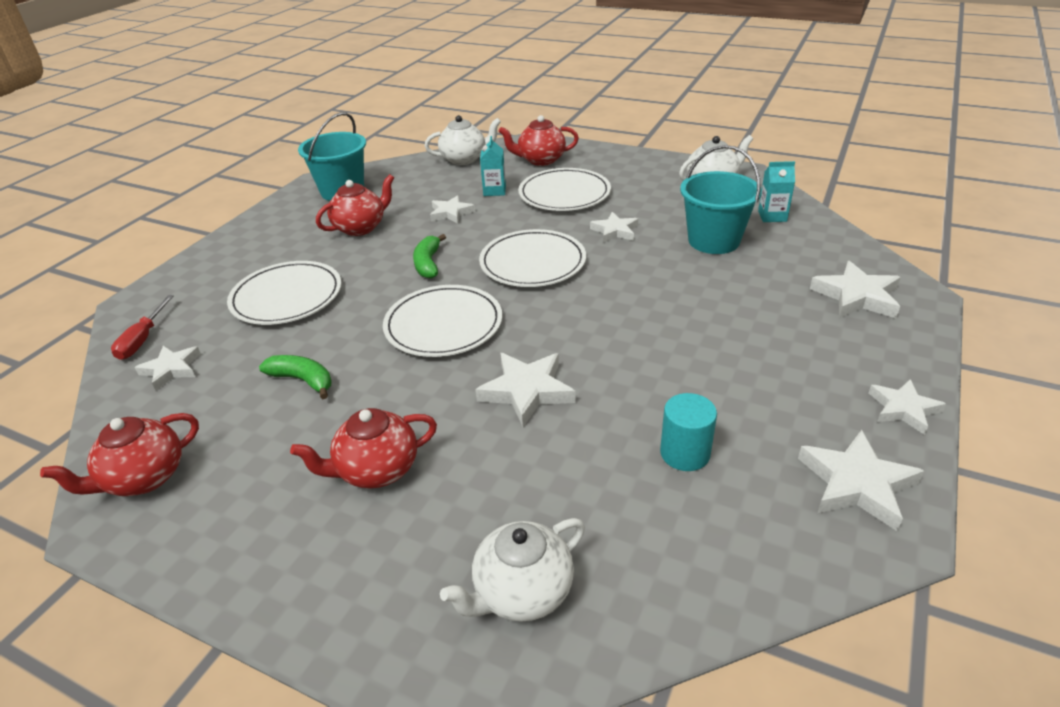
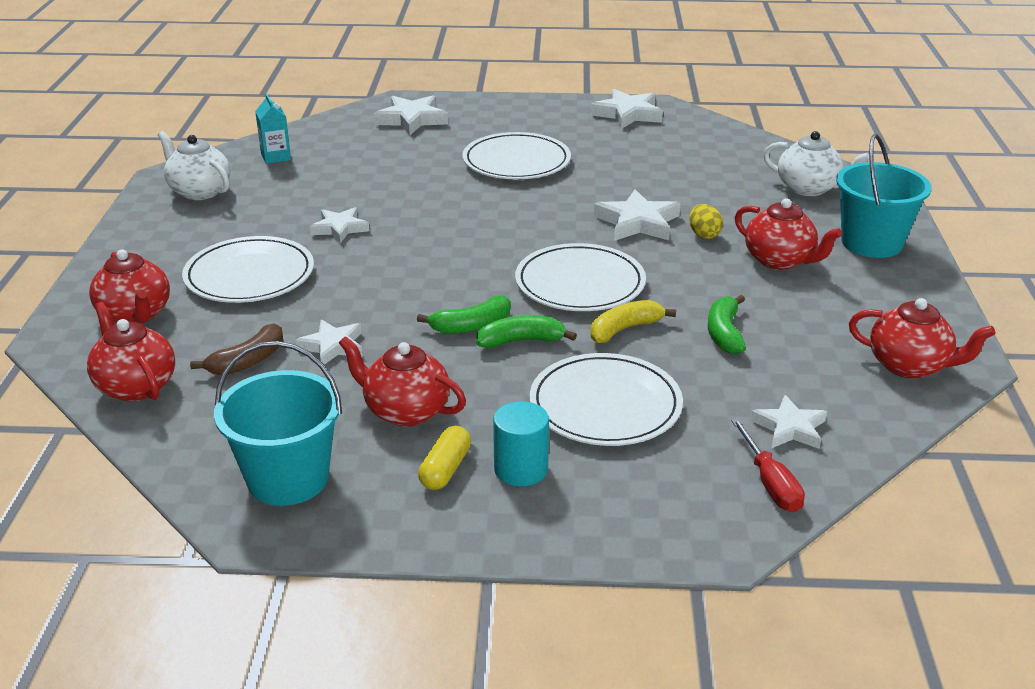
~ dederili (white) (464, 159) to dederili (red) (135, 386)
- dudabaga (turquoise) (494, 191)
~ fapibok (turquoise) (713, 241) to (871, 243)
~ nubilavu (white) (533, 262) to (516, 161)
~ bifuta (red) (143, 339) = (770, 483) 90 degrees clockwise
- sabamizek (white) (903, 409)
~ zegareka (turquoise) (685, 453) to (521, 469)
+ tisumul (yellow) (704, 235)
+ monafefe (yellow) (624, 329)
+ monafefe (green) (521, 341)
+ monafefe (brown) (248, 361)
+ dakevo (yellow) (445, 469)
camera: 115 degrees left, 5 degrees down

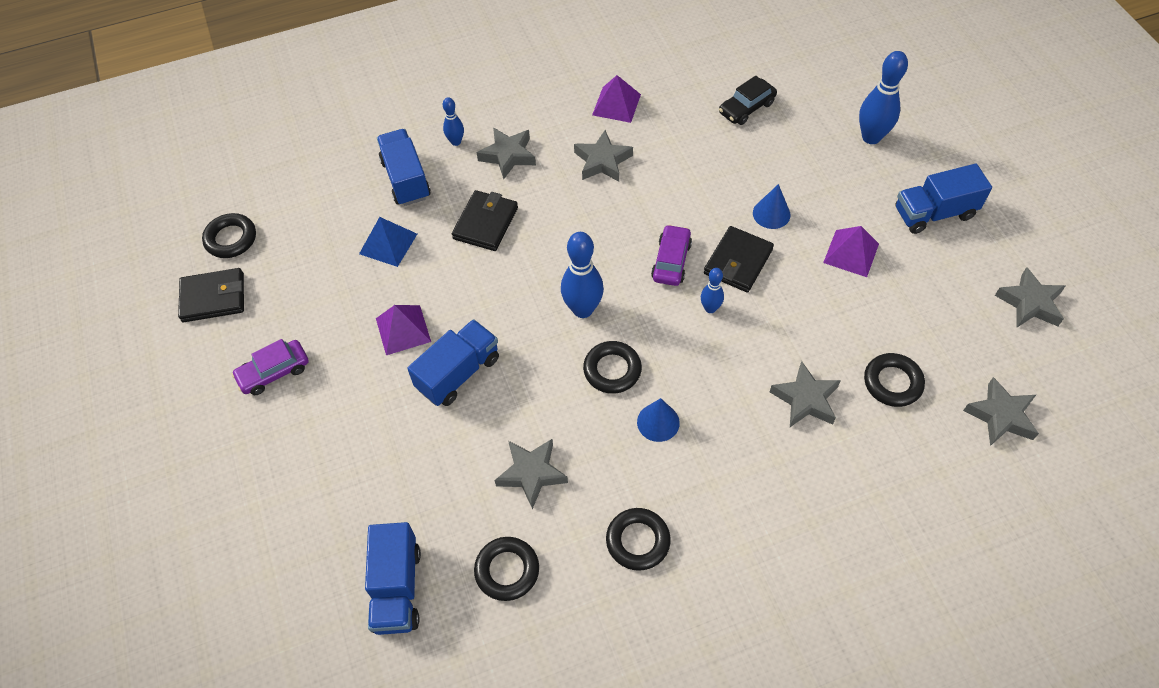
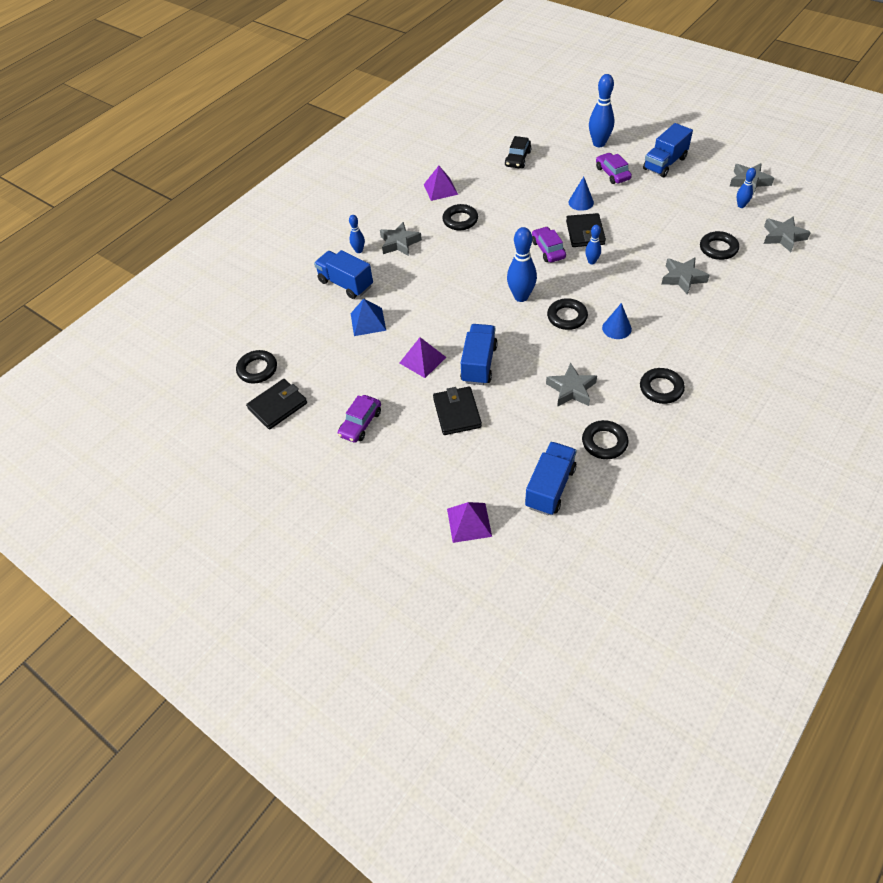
~ sabamizek (grey) (602, 161) to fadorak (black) (460, 220)
~ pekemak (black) (485, 223) to (457, 413)
~ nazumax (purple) (851, 253) to (469, 522)
~ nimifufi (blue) (397, 588) = (550, 487) 120 degrees counterclockwise
+ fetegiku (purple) (612, 173)
+ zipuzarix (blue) (741, 205)
camera: 30 degrees left, 5 degrees down

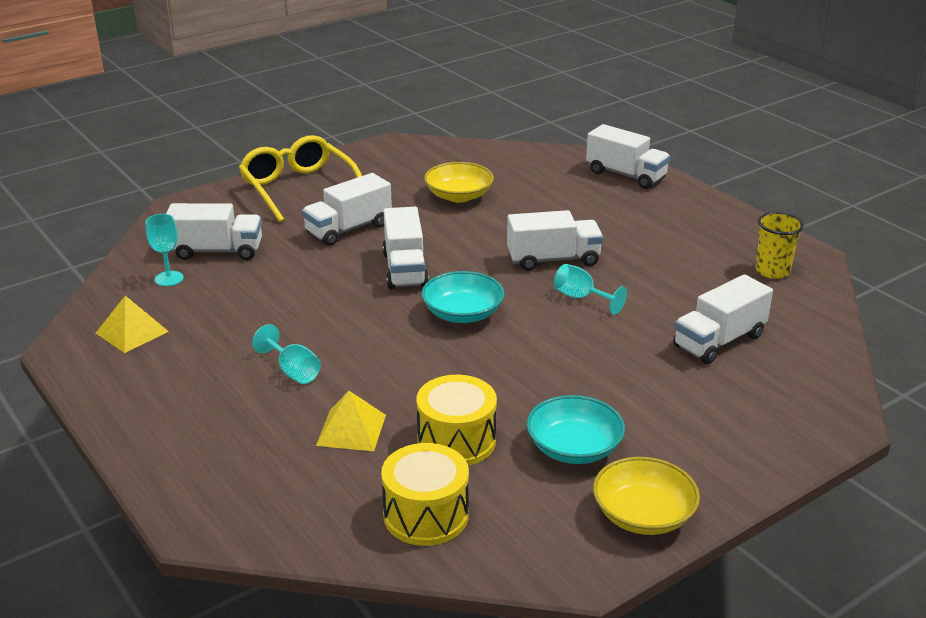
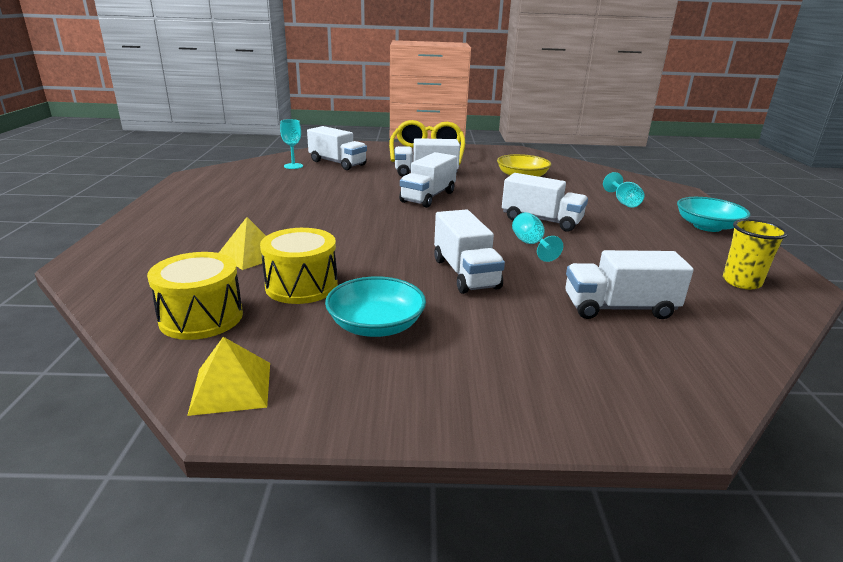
~ nimifufi (white) (626, 175) to (465, 273)
~ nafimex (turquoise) (462, 313) to (707, 226)
~ nazumax (yellow) (132, 332) to (231, 387)
~ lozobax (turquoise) (293, 371) to (623, 202)
- nafimex (yellow) (643, 515)
camera: 35 degrees right, 5 degrees down

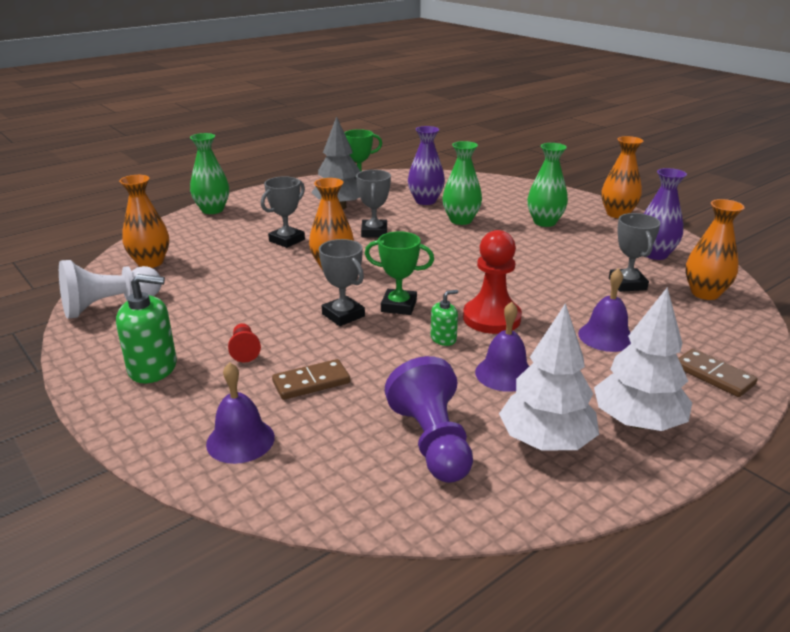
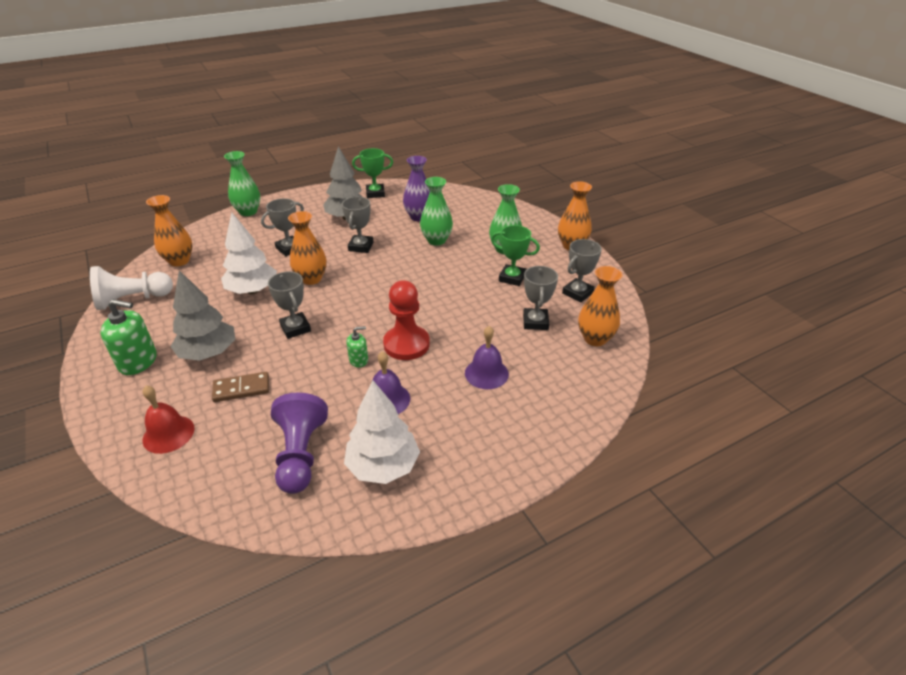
~ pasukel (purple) (655, 254) to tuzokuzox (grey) (577, 293)
~ tuzokuzox (green) (399, 306) to (512, 278)
~ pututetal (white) (637, 422) to (252, 290)
~ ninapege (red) (244, 350) to pututetal (grey) (208, 353)
- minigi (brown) (713, 375)
~ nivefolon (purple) (240, 440) to nivefolon (red) (168, 434)
camera: 10 degrees right, 10 degrees up

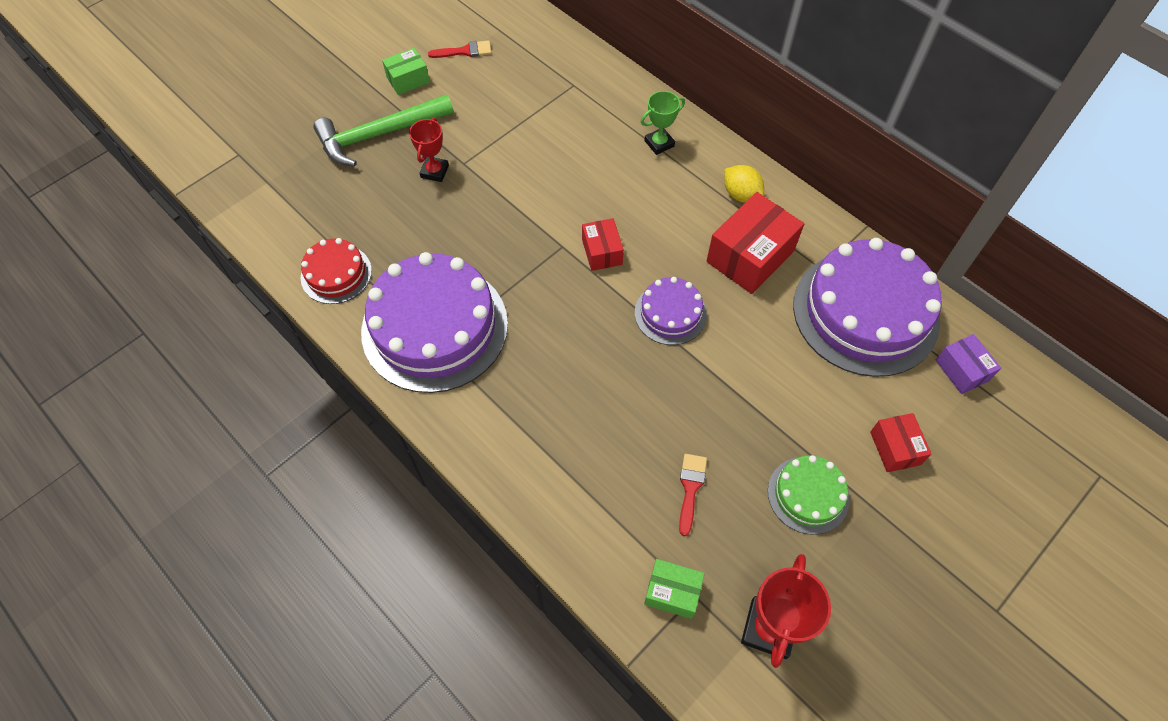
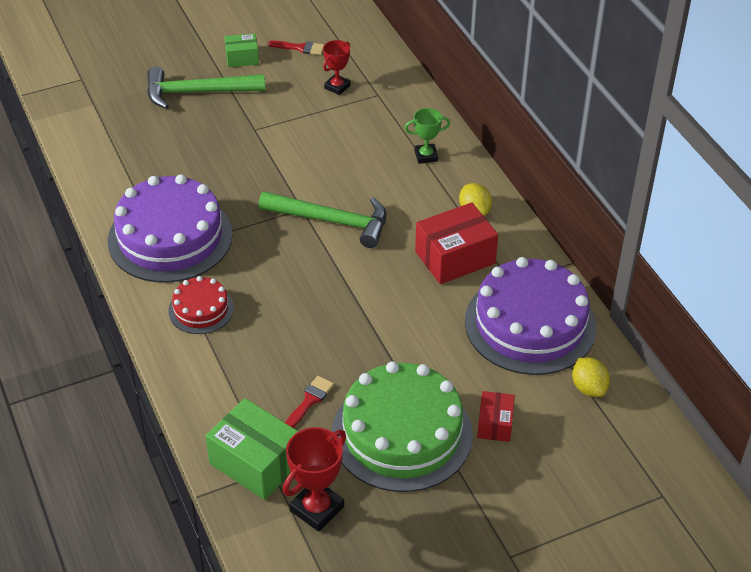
~ tuzokuzox (red) (434, 171) to (337, 87)
~ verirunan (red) (602, 252) to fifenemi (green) (332, 221)
~ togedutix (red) (336, 274) to (201, 309)
- togedutix (purple) (670, 313)
~ verirunan (purple) (962, 370) to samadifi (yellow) (588, 388)
~ togedutix (green) (808, 495) = (402, 433) x2.00
~ verirunan (green) (672, 592) = (255, 462) x1.78
camera: 20 degrees right, 15 degrees down

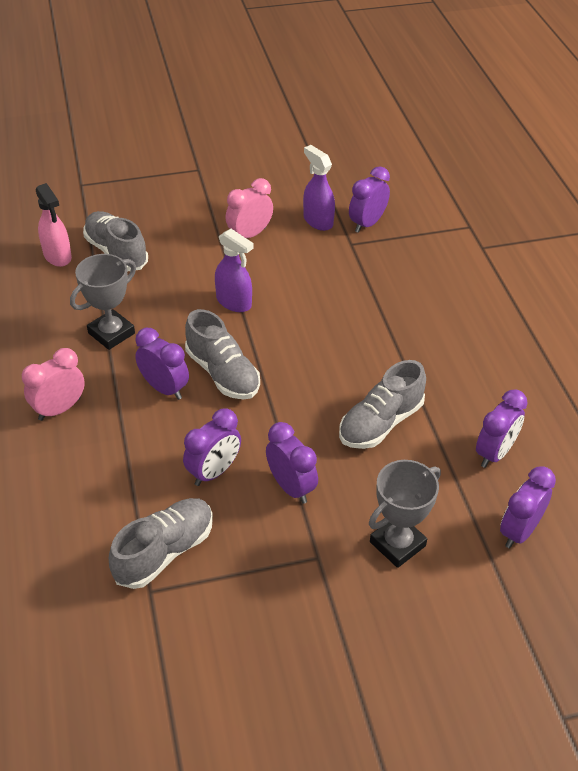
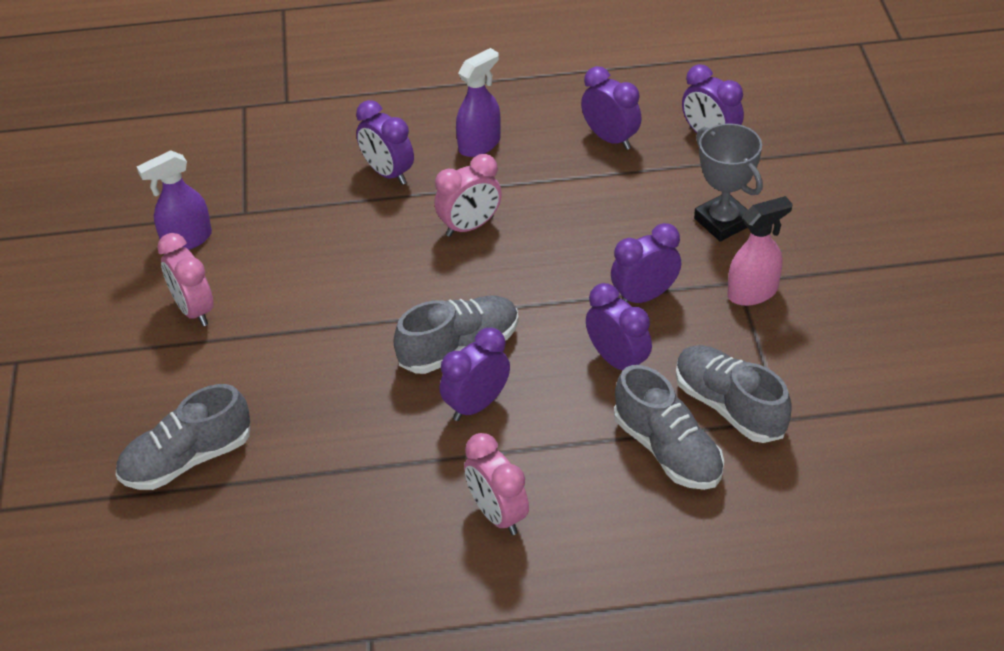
~ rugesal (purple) (367, 224) to (388, 173)
~ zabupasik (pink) (57, 256) to (753, 292)
~ zabupasik (purple) (234, 302) to (479, 144)
- tuzokuzox (grey) (111, 333)
~ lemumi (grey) (380, 423) to (668, 450)
+ rugesal (pink) (470, 226)
camera: 80 degrees left, 0 degrees up

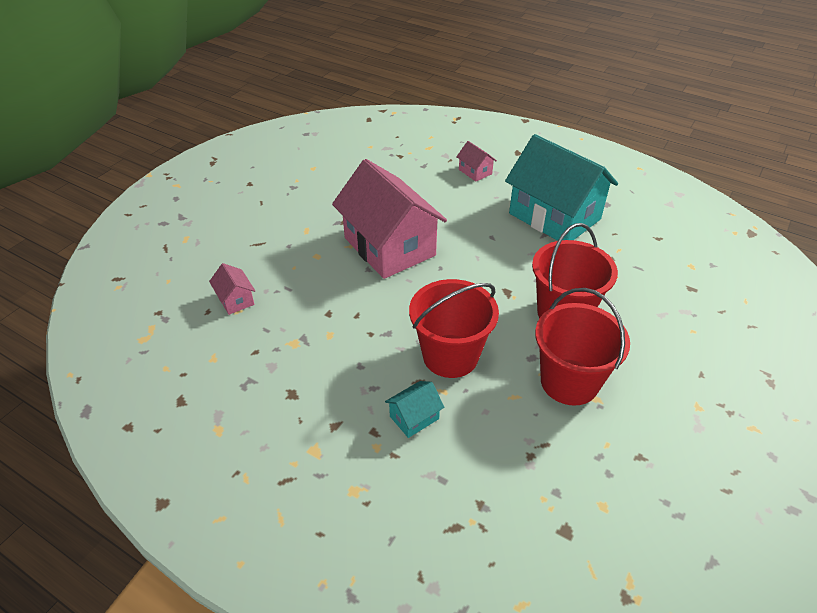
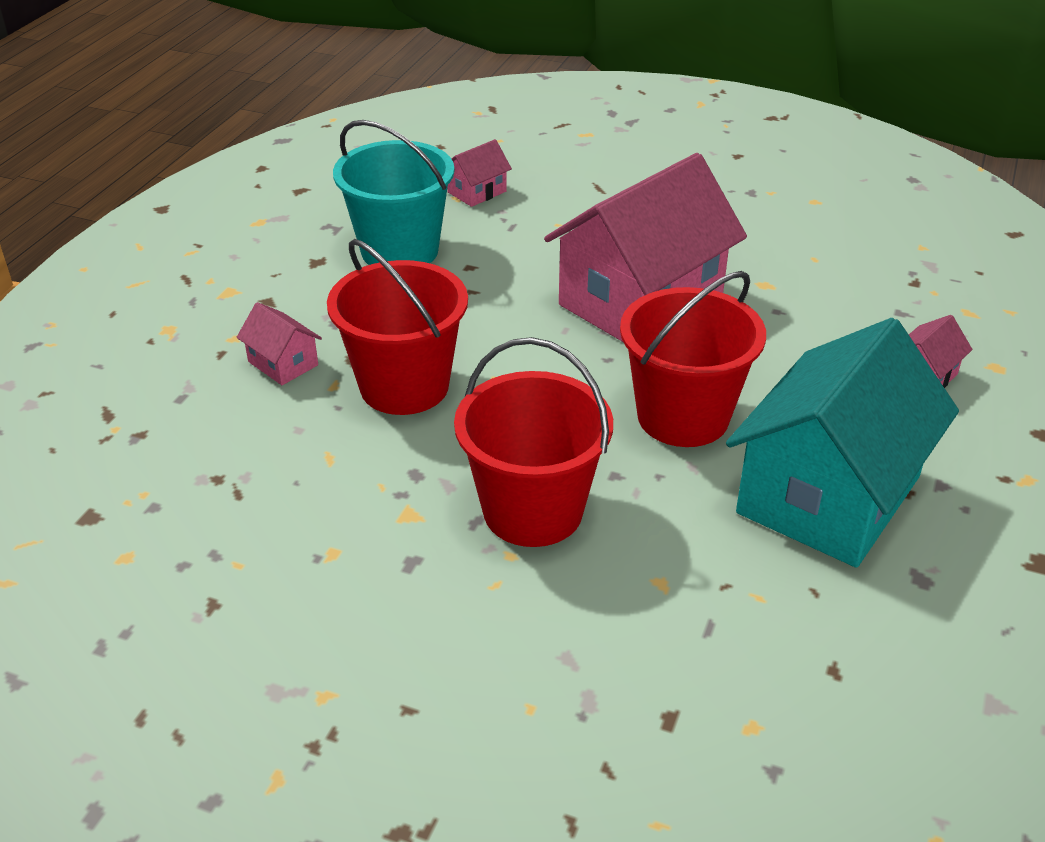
~ fapibok (red) (569, 382) to (683, 416)
~ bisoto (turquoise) (414, 417) to bisoto (pink) (283, 363)
+ fapibok (turquoise) (399, 251)
camera: 80 degrees right, 5 degrees down

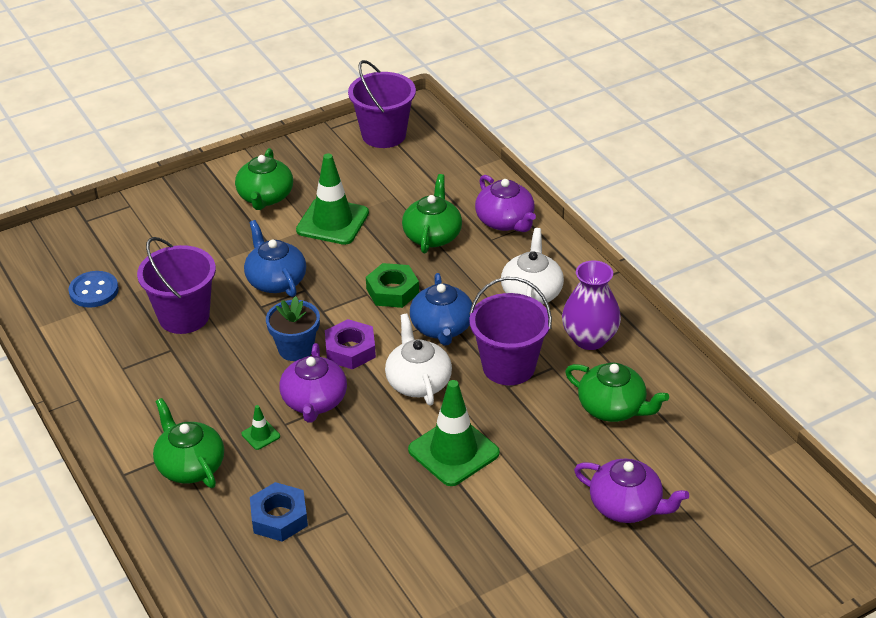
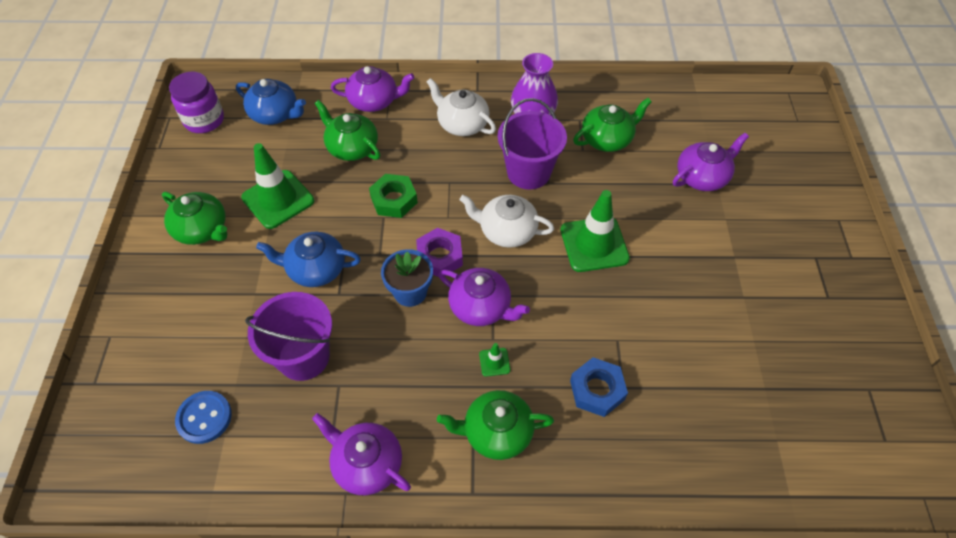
~ fapibok (purple) (383, 135) to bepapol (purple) (204, 120)
~ dederili (blue) (442, 328) to (275, 114)
+ dederili (purple) (367, 464)
camera: 60 degrees left, 15 degrees up

